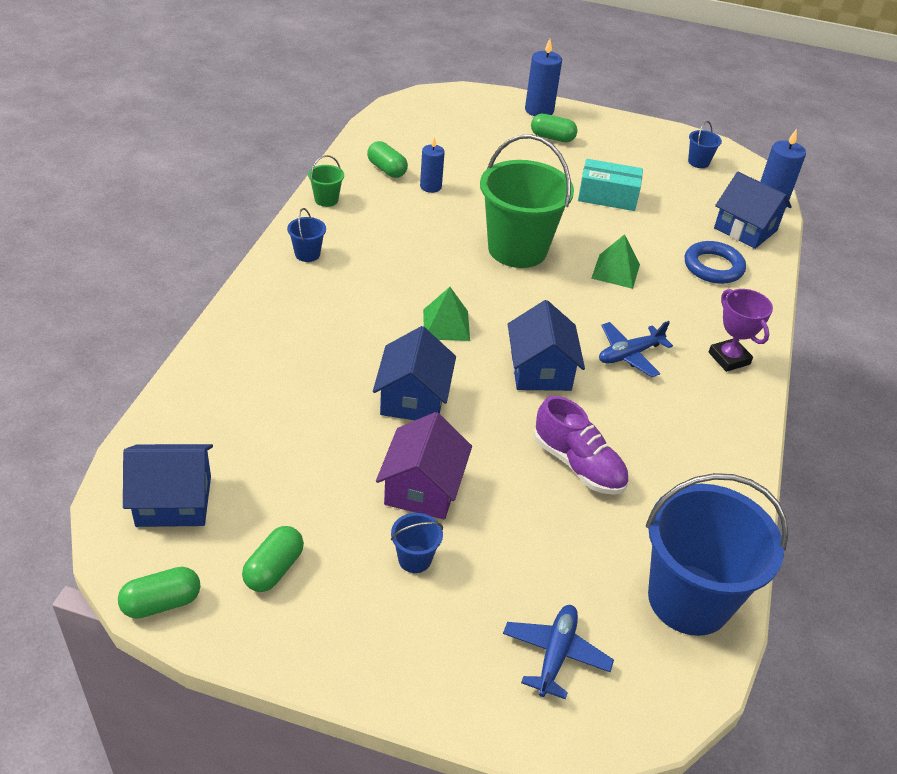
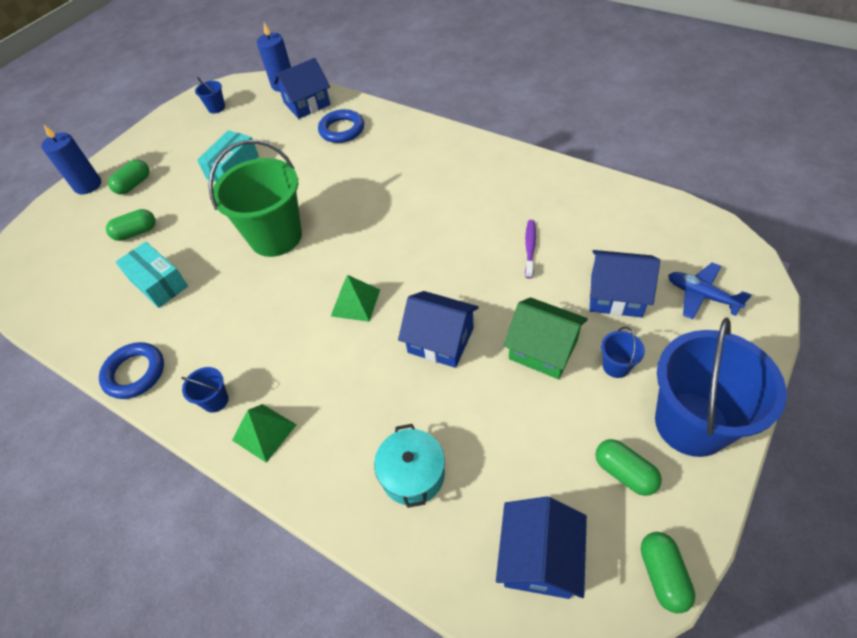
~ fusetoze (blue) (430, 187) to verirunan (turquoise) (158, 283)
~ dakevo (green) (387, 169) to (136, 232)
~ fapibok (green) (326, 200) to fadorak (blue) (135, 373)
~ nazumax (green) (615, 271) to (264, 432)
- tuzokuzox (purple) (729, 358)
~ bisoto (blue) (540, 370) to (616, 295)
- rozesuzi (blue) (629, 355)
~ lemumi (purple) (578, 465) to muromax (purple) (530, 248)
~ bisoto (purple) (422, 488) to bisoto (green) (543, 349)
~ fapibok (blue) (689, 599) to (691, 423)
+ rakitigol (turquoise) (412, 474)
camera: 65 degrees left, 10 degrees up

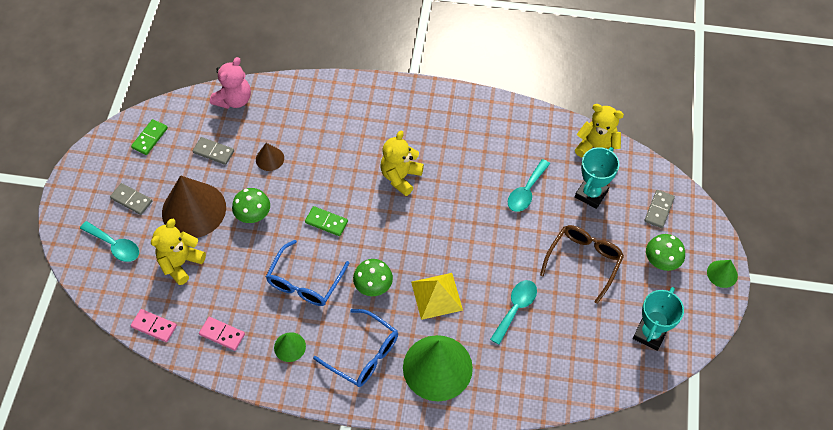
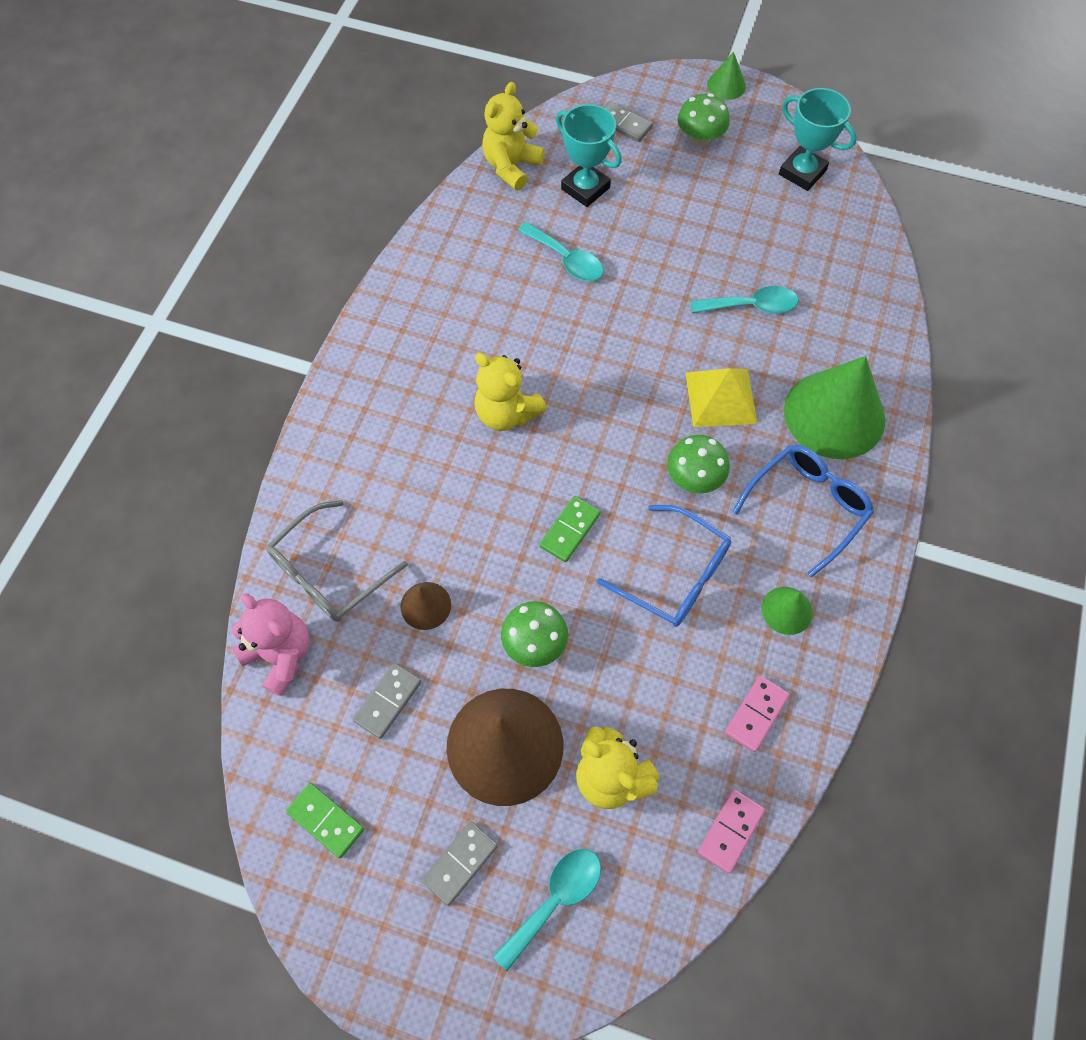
- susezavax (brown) (584, 261)
~ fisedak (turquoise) (515, 308) = (751, 306) 135 degrees clockwise
+ susezavax (grey) (328, 573)
camera: 80 degrees left, 5 degrees up

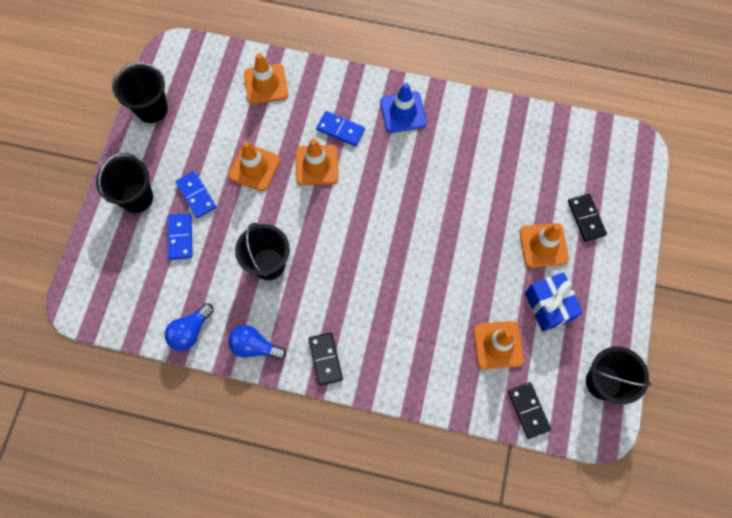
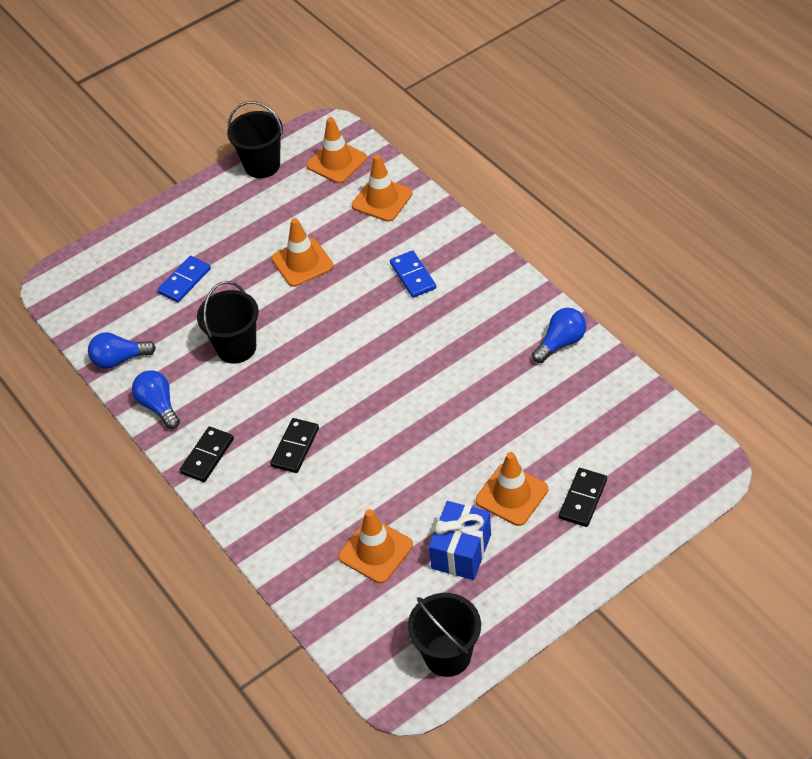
- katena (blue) (403, 112)
~ katena (orange) (316, 165) to (336, 162)
- fapibok (black) (136, 197)
- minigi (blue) (196, 195)
~ minigi (black) (528, 410) to (295, 447)
+ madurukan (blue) (561, 343)
camera: 45 degrees right, 20 degrees down

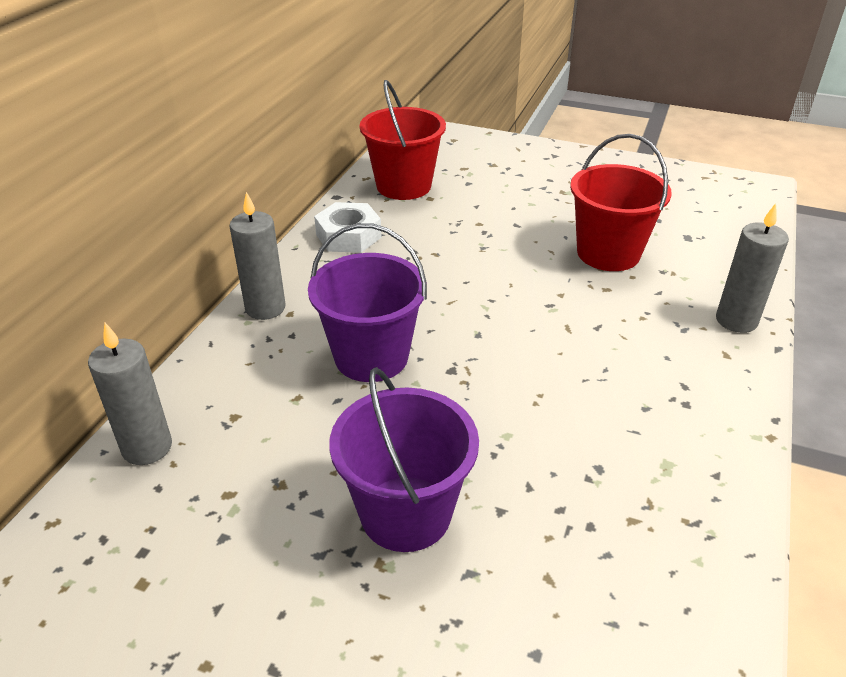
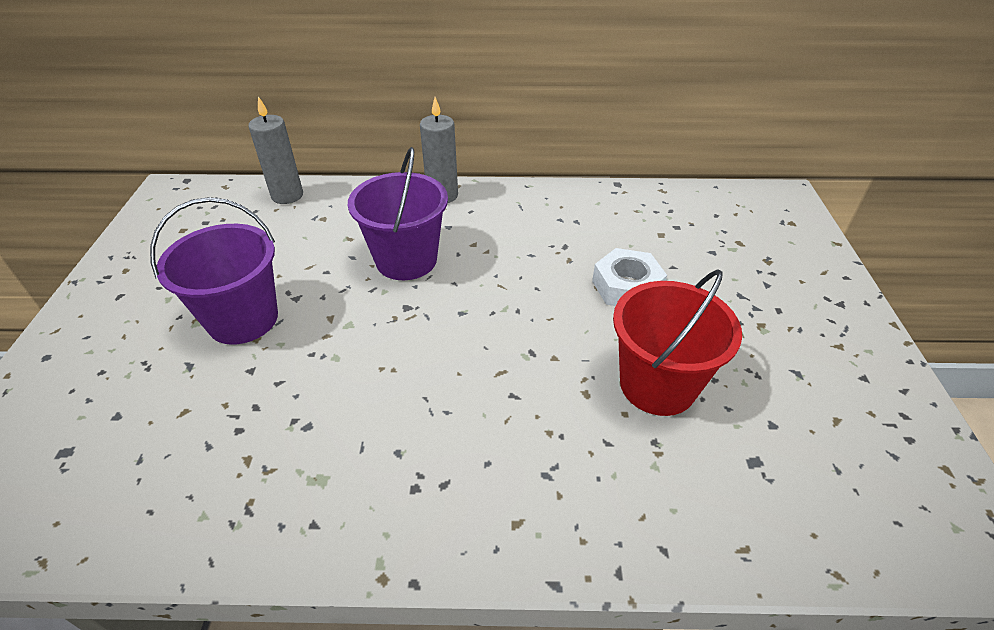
- fapibok (red) (403, 186)
~ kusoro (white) (348, 236) to (626, 287)
- fusetoze (grey) (736, 320)
camera: 70 degrees right, 5 degrees up

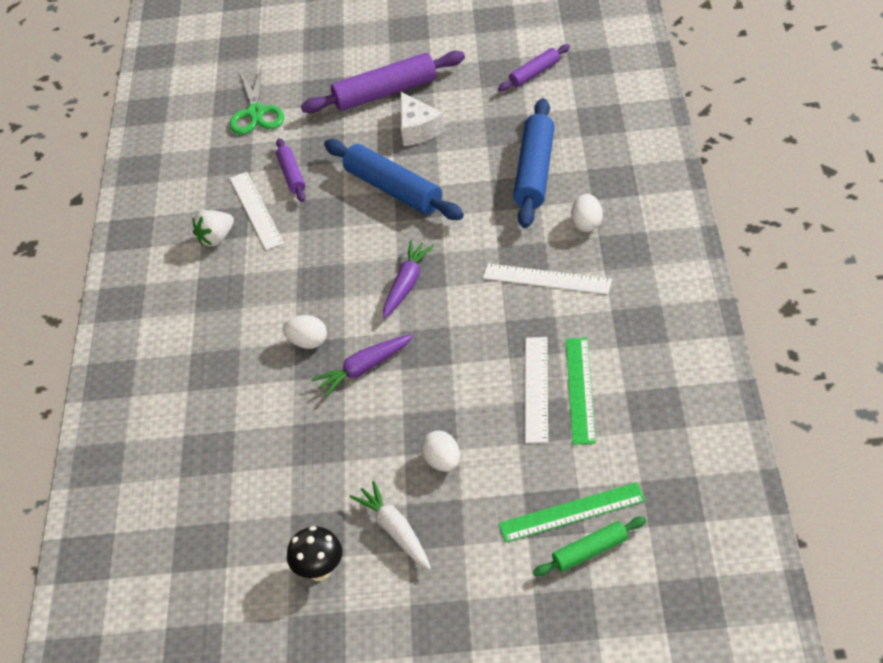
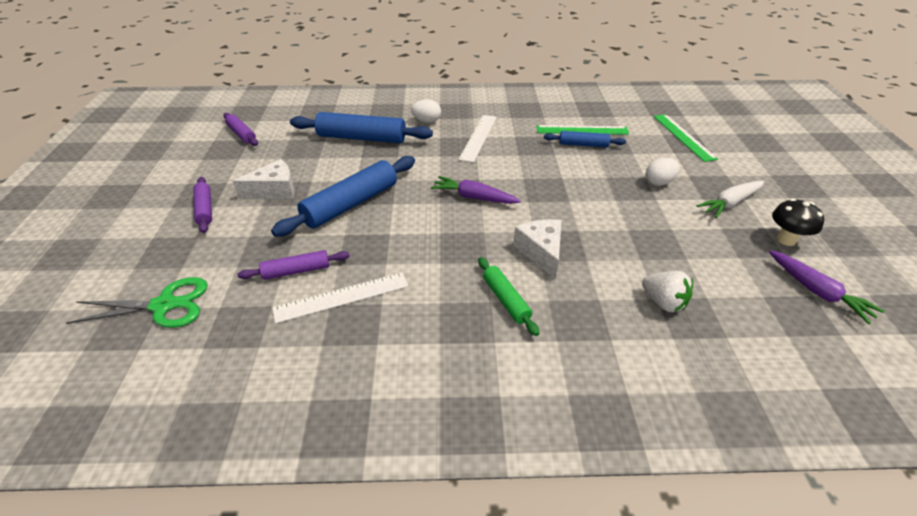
~ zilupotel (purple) (385, 93) = (205, 209) x0.55
~ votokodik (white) (216, 238) to (663, 302)
~ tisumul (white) (308, 342) to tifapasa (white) (541, 252)
~ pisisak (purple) (364, 369) to (817, 292)
~ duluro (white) (536, 389) to zilupotel (blue) (583, 145)
~ zilupotel (green) (590, 552) to (506, 300)
camera: 95 degrees left, 5 degrees down

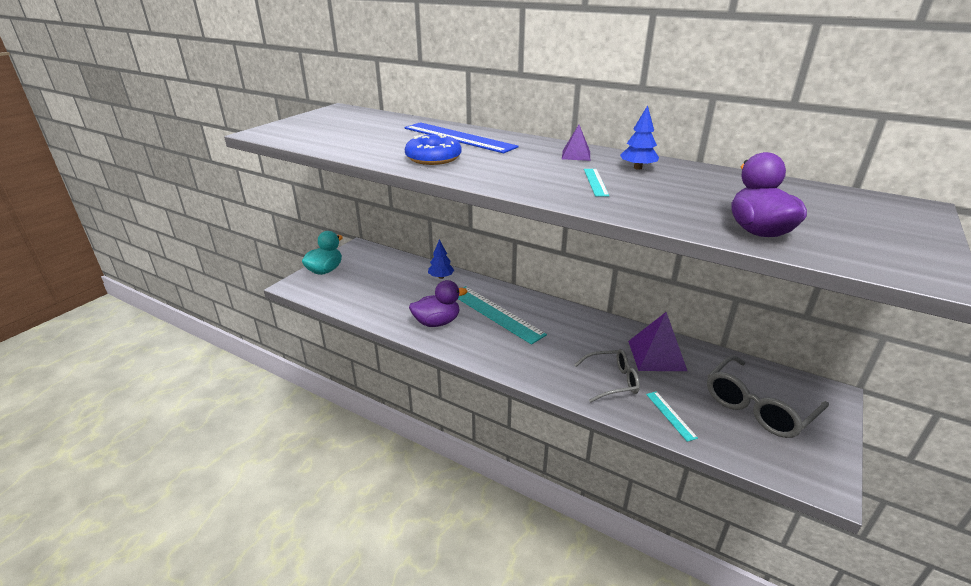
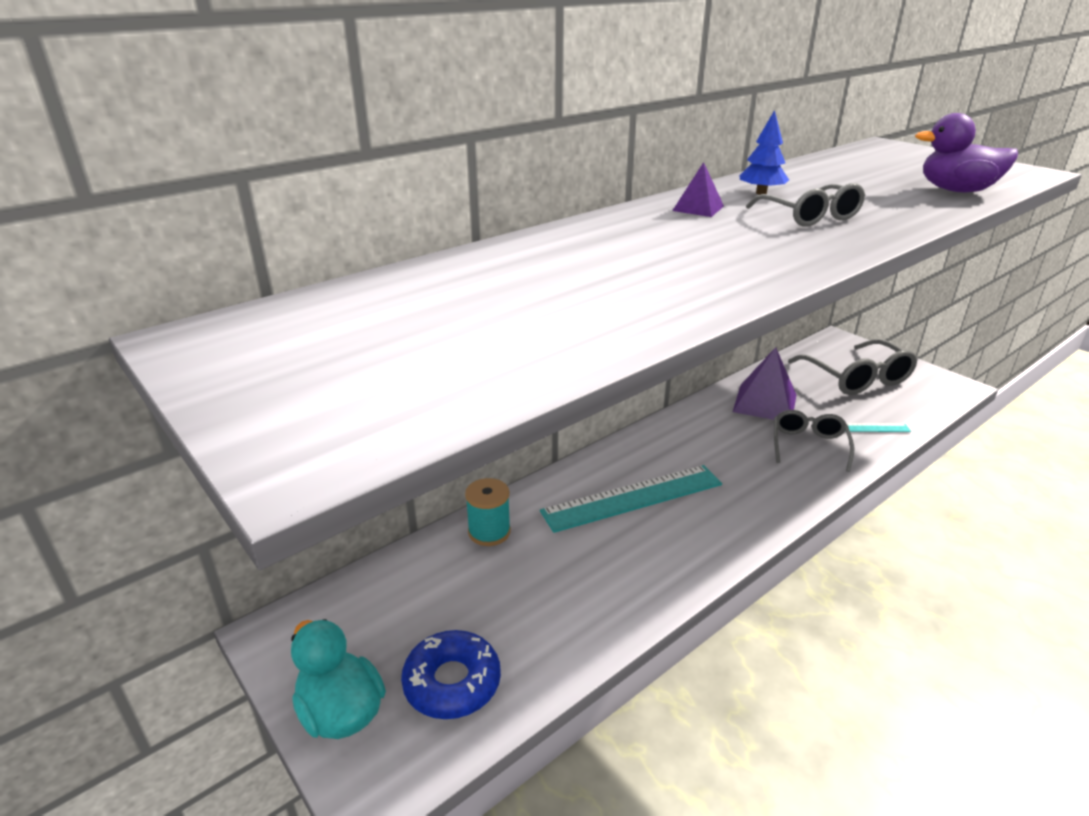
- duluro (blue) (458, 137)
~ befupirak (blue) (433, 158) to (452, 682)
~ duluro (turquoise) (595, 182) to susezavax (grey) (810, 217)
~ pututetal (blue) (441, 277) to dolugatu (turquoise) (489, 532)
- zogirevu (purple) (437, 322)
camera: 70 degrees left, 0 degrees up

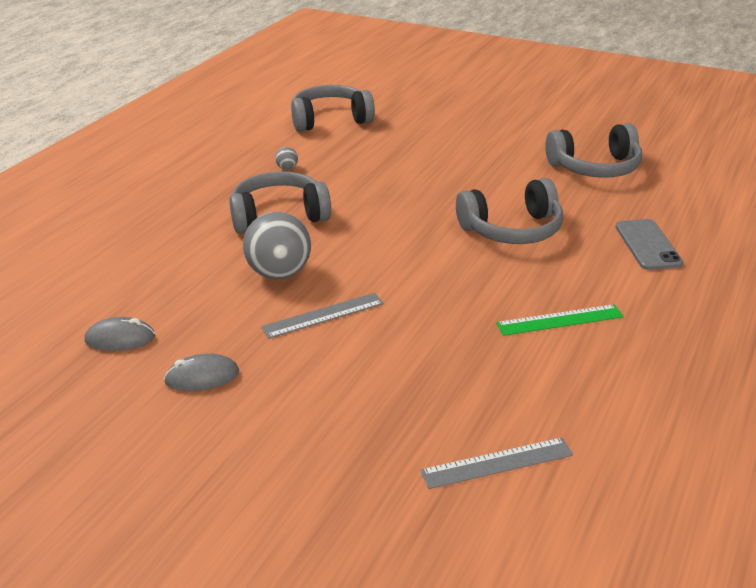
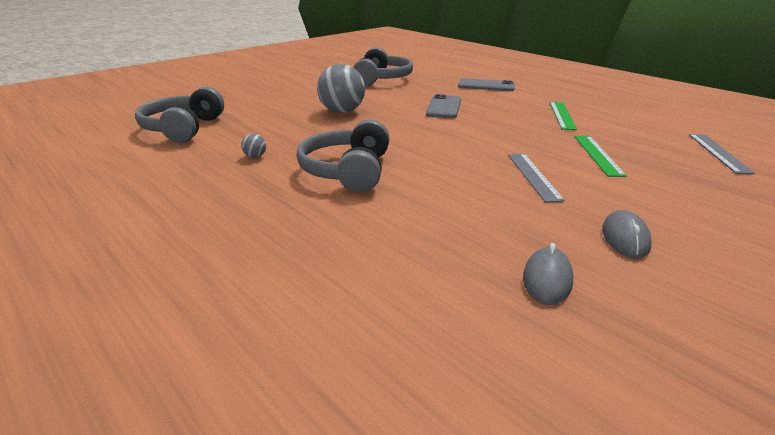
~ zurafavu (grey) (512, 230) to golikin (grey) (444, 107)
~ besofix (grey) (279, 273) to (342, 111)
+ duluro (green) (598, 155)
camera: 70 degrees left, 5 degrees down

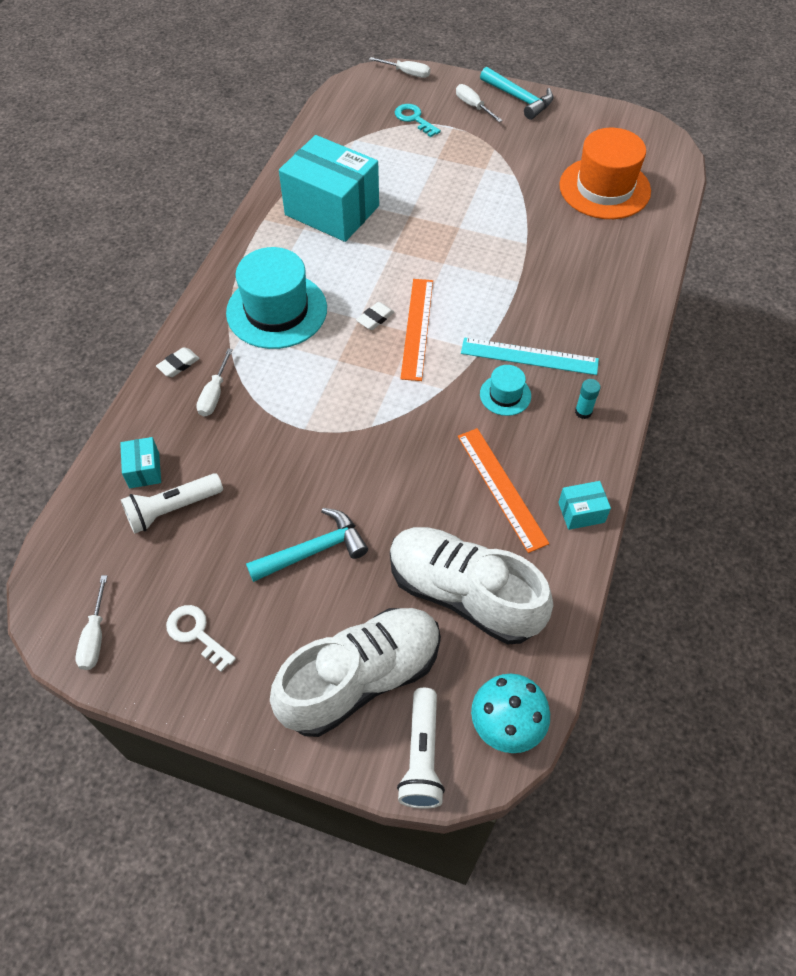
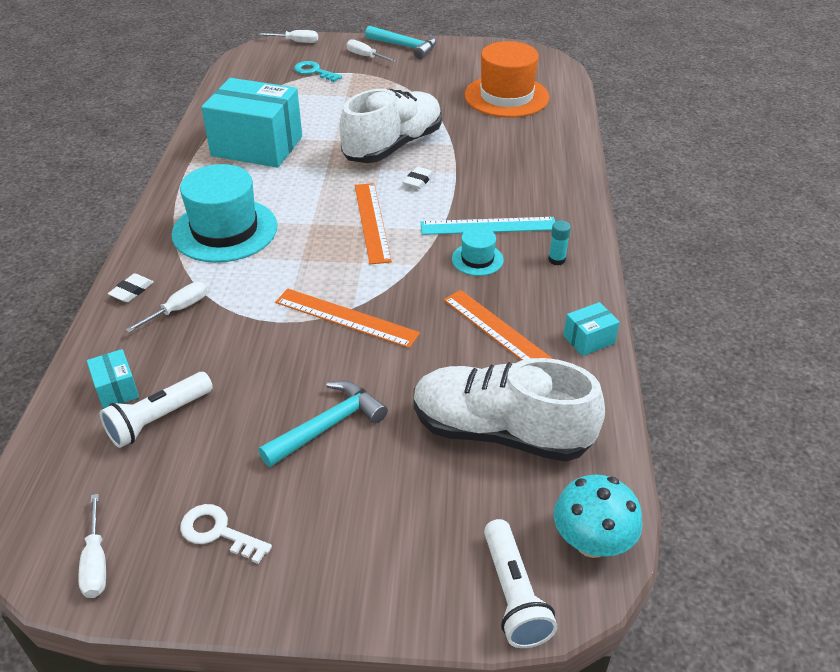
~ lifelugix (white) (375, 318) to (418, 181)
~ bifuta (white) (214, 394) = (178, 309) 135 degrees counterclockwise
~ lemumi (white) (361, 678) to (393, 146)
+ duluro (orange) (346, 318)
camera: 15 degrees left, 15 degrees down

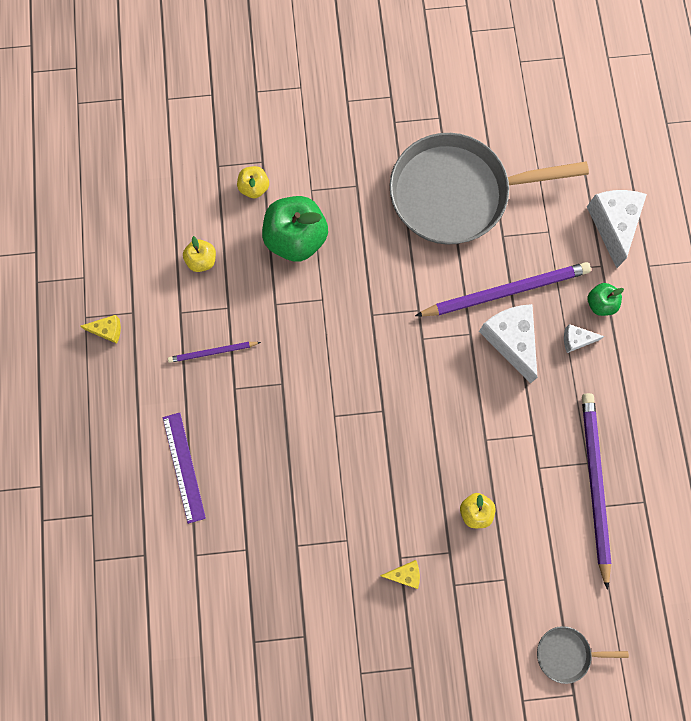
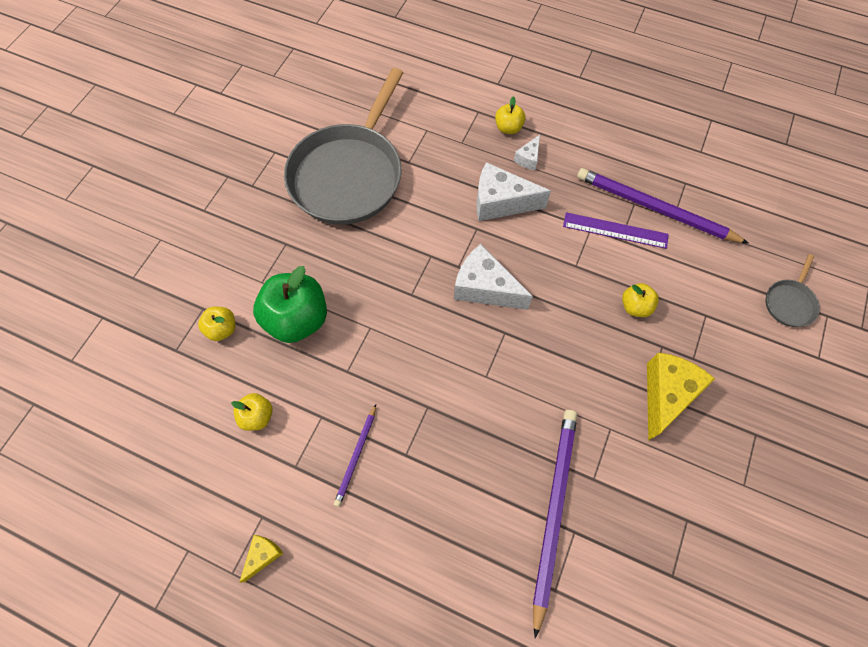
~ tifapasa (white) (613, 225) to (484, 288)
~ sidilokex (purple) (505, 291) to (553, 511)
~ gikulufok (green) (600, 304) to gikulufok (yellow) (508, 128)
~ duluro (purple) (184, 467) to (615, 230)
~ tifapasa (yellow) (404, 574) = (665, 395) x2.00
camera: 60 degrees left, 10 degrees down

